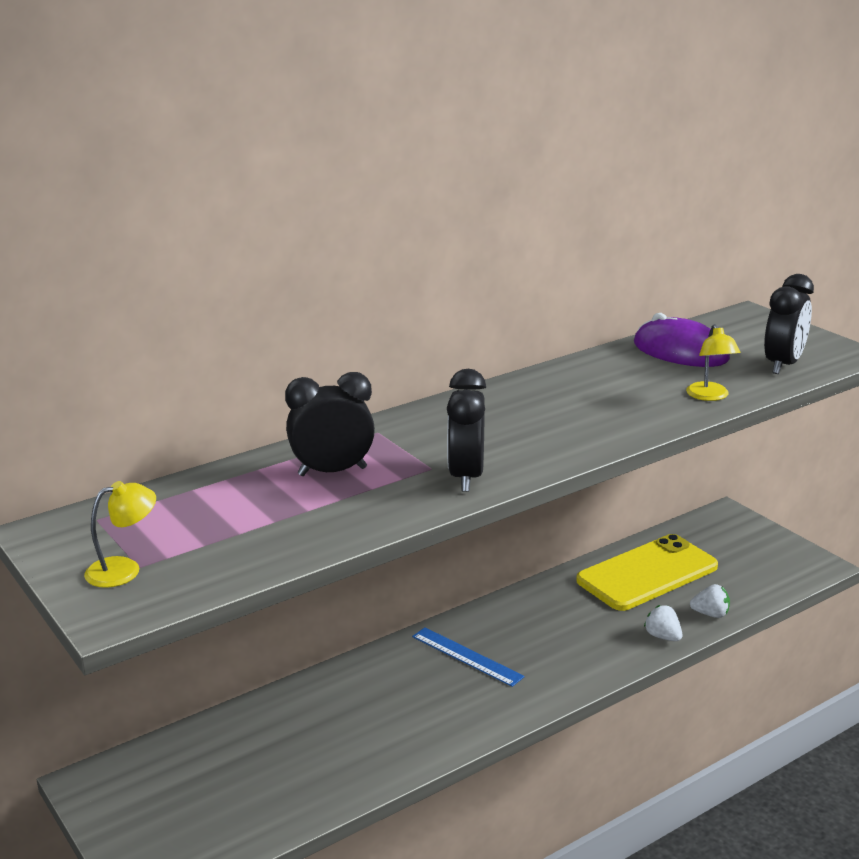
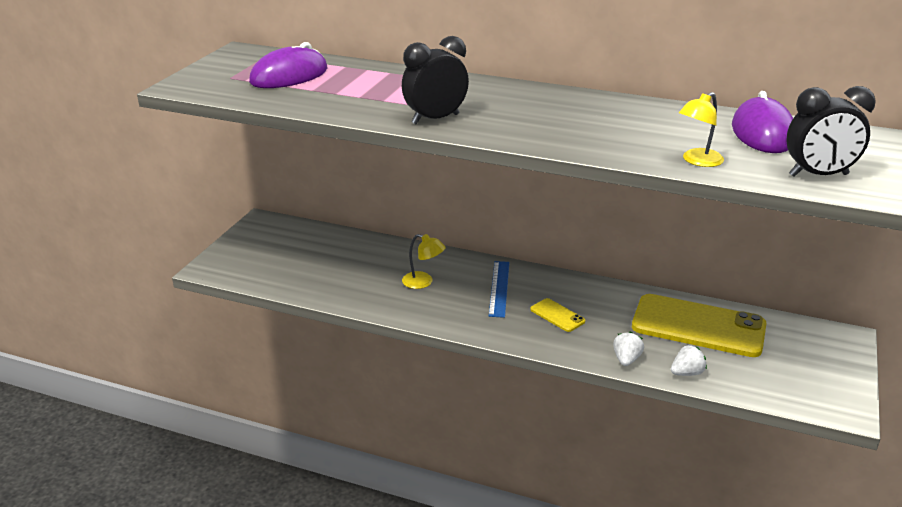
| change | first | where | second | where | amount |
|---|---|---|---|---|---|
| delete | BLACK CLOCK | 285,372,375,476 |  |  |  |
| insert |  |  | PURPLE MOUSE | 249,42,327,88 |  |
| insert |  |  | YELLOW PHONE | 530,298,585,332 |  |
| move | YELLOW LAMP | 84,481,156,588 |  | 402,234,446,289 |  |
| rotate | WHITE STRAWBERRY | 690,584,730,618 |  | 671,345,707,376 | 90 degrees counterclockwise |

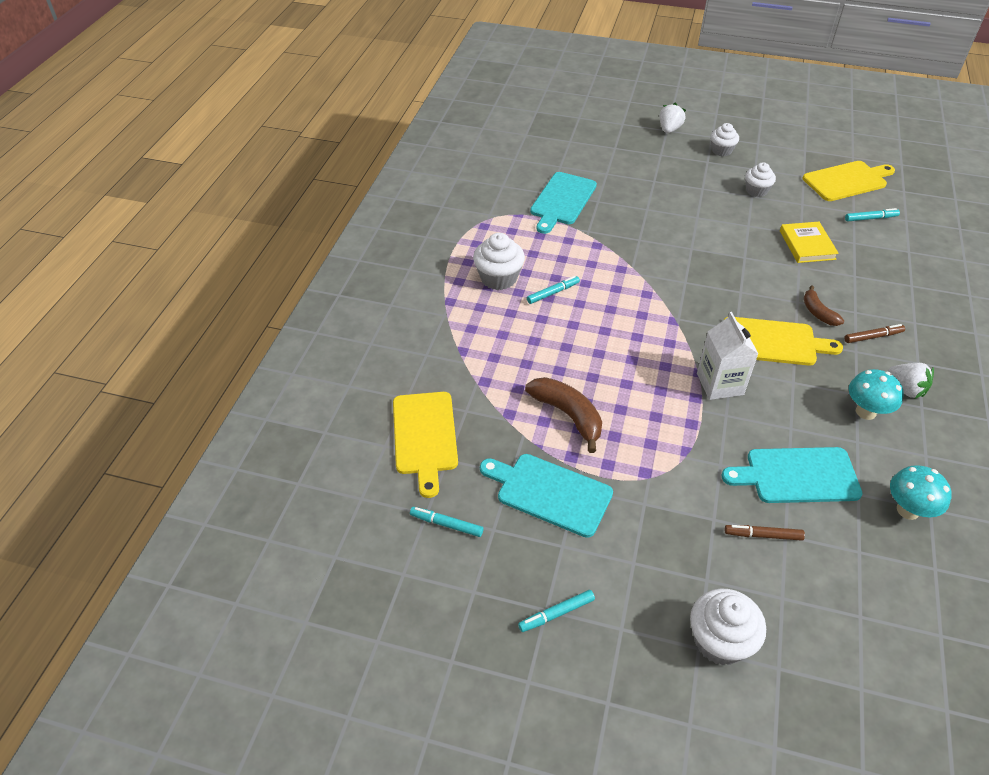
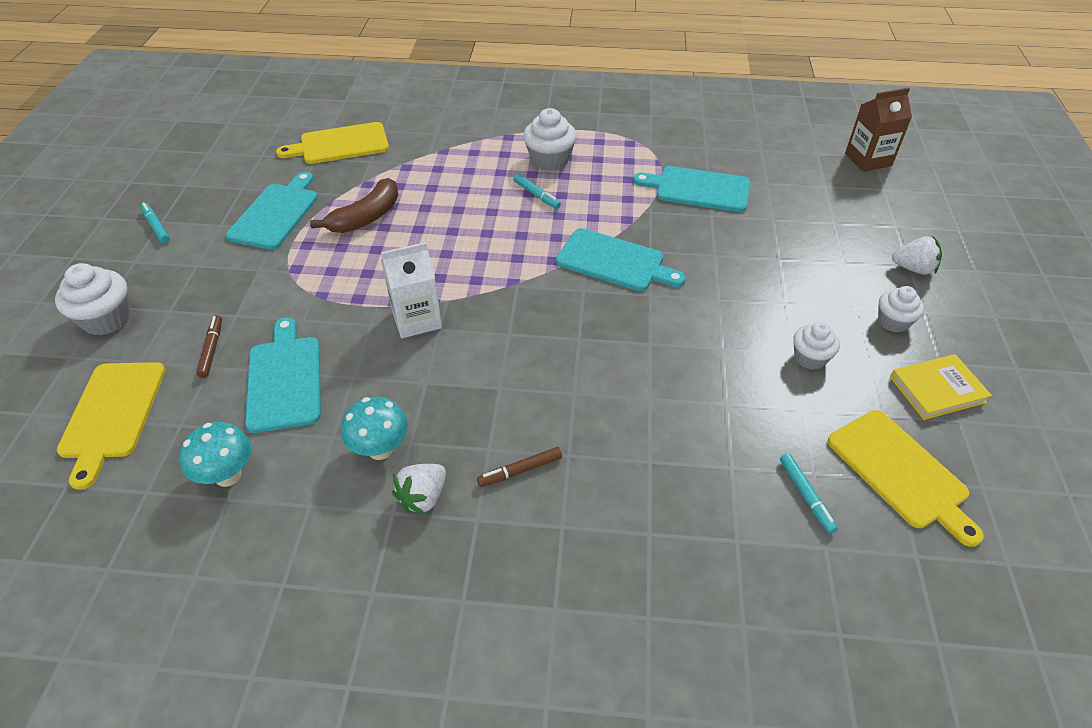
| change | first | where | second | where | amount |
|---|---|---|---|---|---|
| delete | TURQUOISE MARKER | 410,507,484,537 |  |  |  |
| delete | BROWN BANANA | 803,285,844,326 |  |  |  |
| insert |  |  | TURQUOISE CUTTING BOARD | 556,228,686,291 |  |
| insert |  |  | BROWN CARTON | 845,87,912,172 |  |
| move | YELLOW CUTTING BOARD | 724,317,843,366 |  | 57,362,166,490 |  |
| move | YELLOW BOOK | 780,222,839,263 |  | 890,354,992,420 |  |
| rotate | BROWN MARKER | 844,324,905,343 |  | 477,447,562,487 | 90 degrees clockwise |

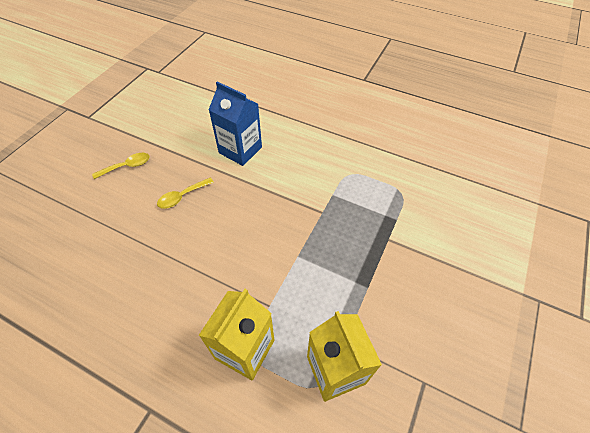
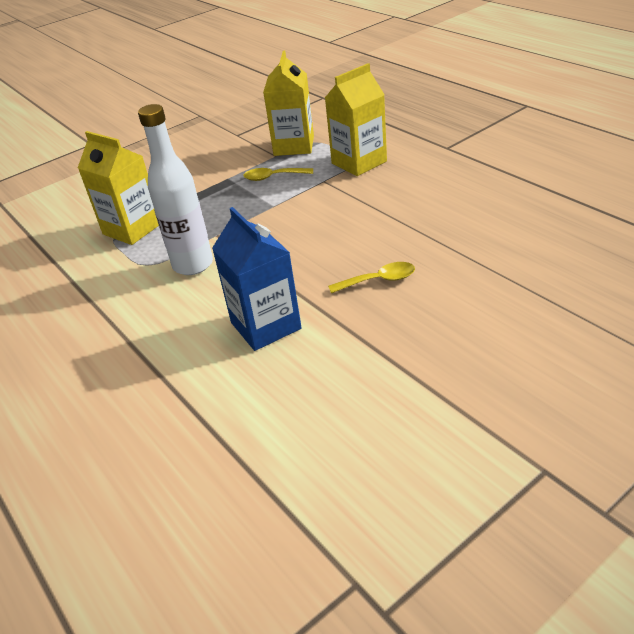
| change | first | where | second | where | amount |
|---|---|---|---|---|---|
| insert |  |  | YELLOW CARTON | 78,131,159,245 |  |
| insert |  |  | WHITE BOTTLE | 138,104,213,275 |  |
| move | YELLOW SPOON | 92,153,150,179 |  | 243,168,313,181 |  |

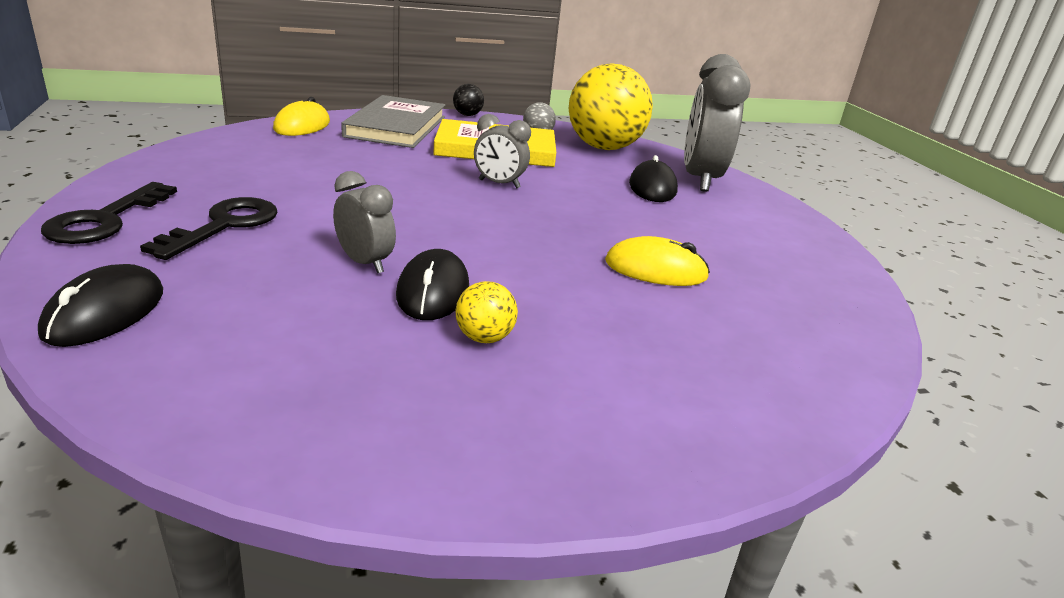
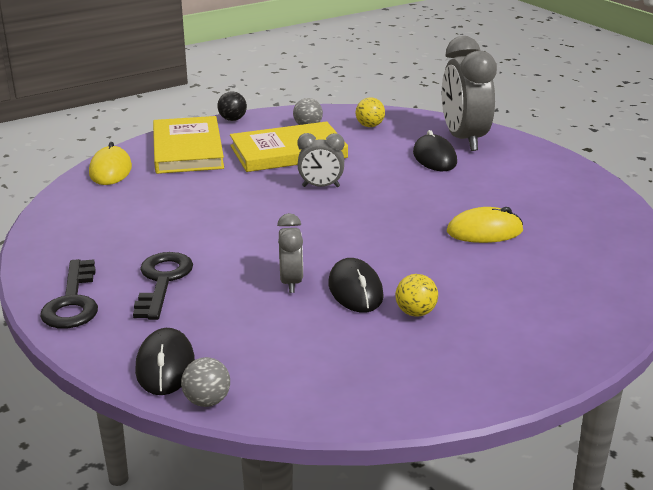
| change | first | where | second | where | amount |
|---|---|---|---|---|---|
| insert |  |  | GREY BALL | 181,357,230,407 |  |
| recolor | GREY BOOK | 341,95,446,148 | YELLOW BOOK | 153,116,224,174 |  |
| rotate | GREY CLOCK | 333,171,396,273 |  | 277,213,303,293 | 60 degrees clockwise |
| resize | YELLOW BALL | 569,63,653,150 |  | 356,97,385,127 | x0.41 |

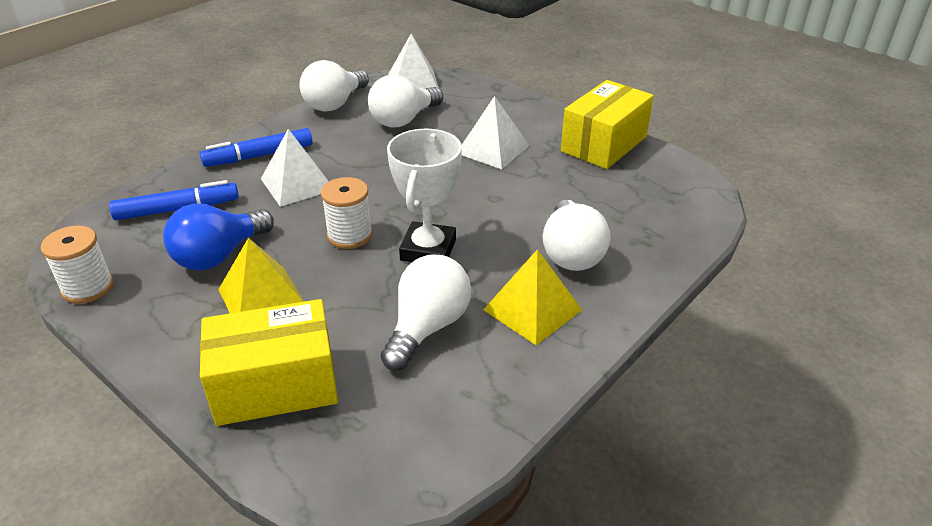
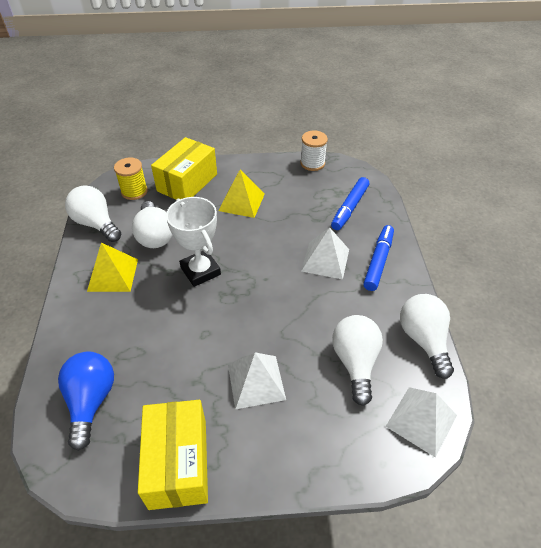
| change | first | where | second | where | amount |
|---|---|---|---|---|---|
| delete | WHITE SPOOL | 321,177,373,249 |  |  |  |
| insert |  |  | YELLOW SPOOL | 114,158,148,200 |  |
| move | BLUE LIGHT BULB | 163,203,274,271 |  | 58,352,114,451 |  |
| move | WHITE LIGHT BULB | 543,200,610,271 |  | 65,185,121,242 |  |

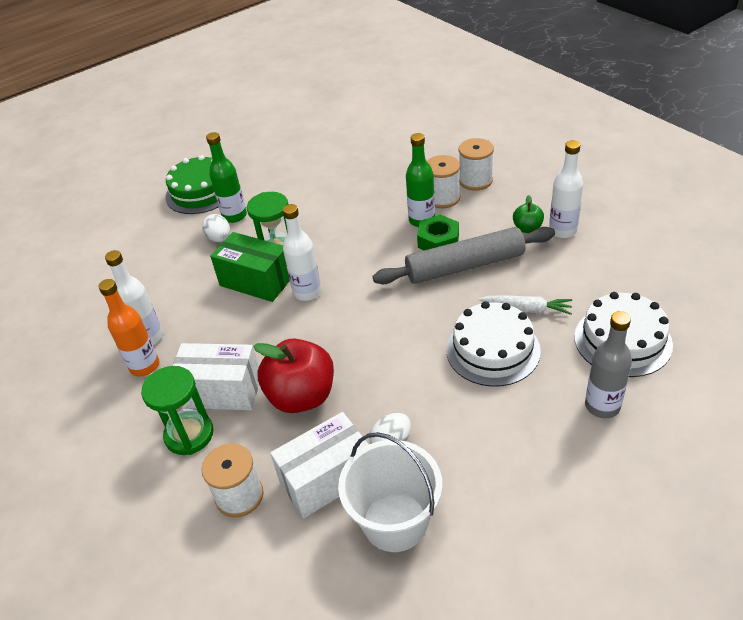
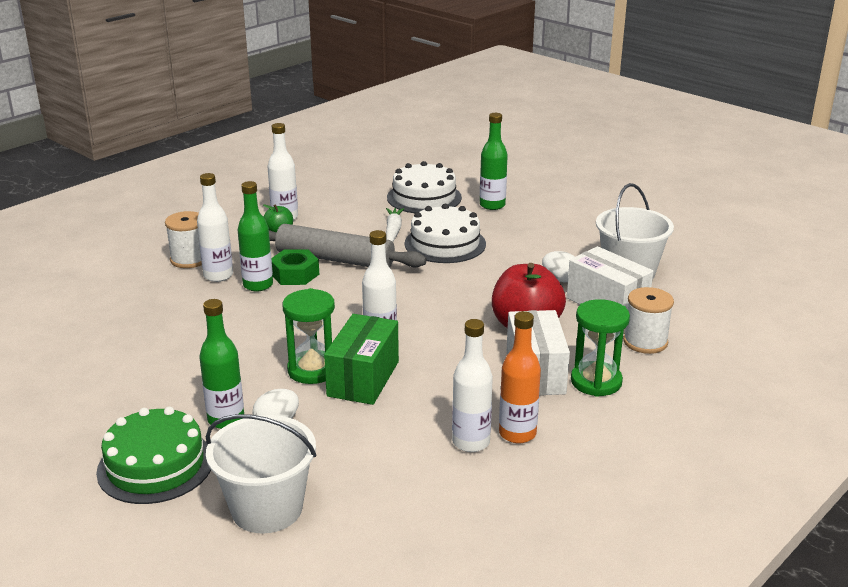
| change | first | where | second | where | amount |
|---|---|---|---|---|---|
| insert |  |  | WHITE BUCKET | 206,414,316,534 |  |
| replace | WHITE SPOOL | 427,155,460,208 | WHITE BOTTLE | 197,173,233,282 |  |
| recolor | GREY BOTTLE | 585,311,632,418 | GREEN BOTTLE | 480,113,508,210 |  |
| rotate | GREY ROLLING PIN | 373,227,555,284 |  | 269,224,427,267 | 45 degrees counterclockwise |

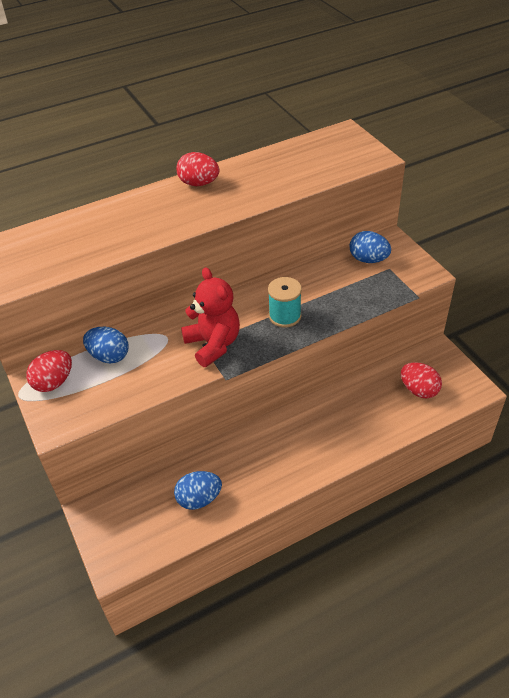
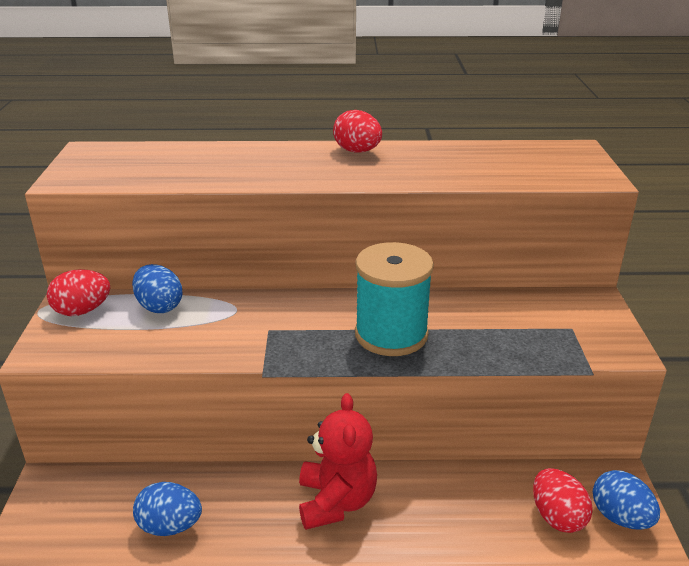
| change | first | where | second | where | amount |
|---|---|---|---|---|---|
| move | RED TEDDY BEAR | 181,267,240,367 |  | 299,393,377,530 |  |
| move | BLUE EGG | 350,231,391,263 |  | 593,470,660,530 |  |
| resize | TURQUOISE SPOOL | 268,277,302,327 |  | 355,242,434,356 | x1.60 |

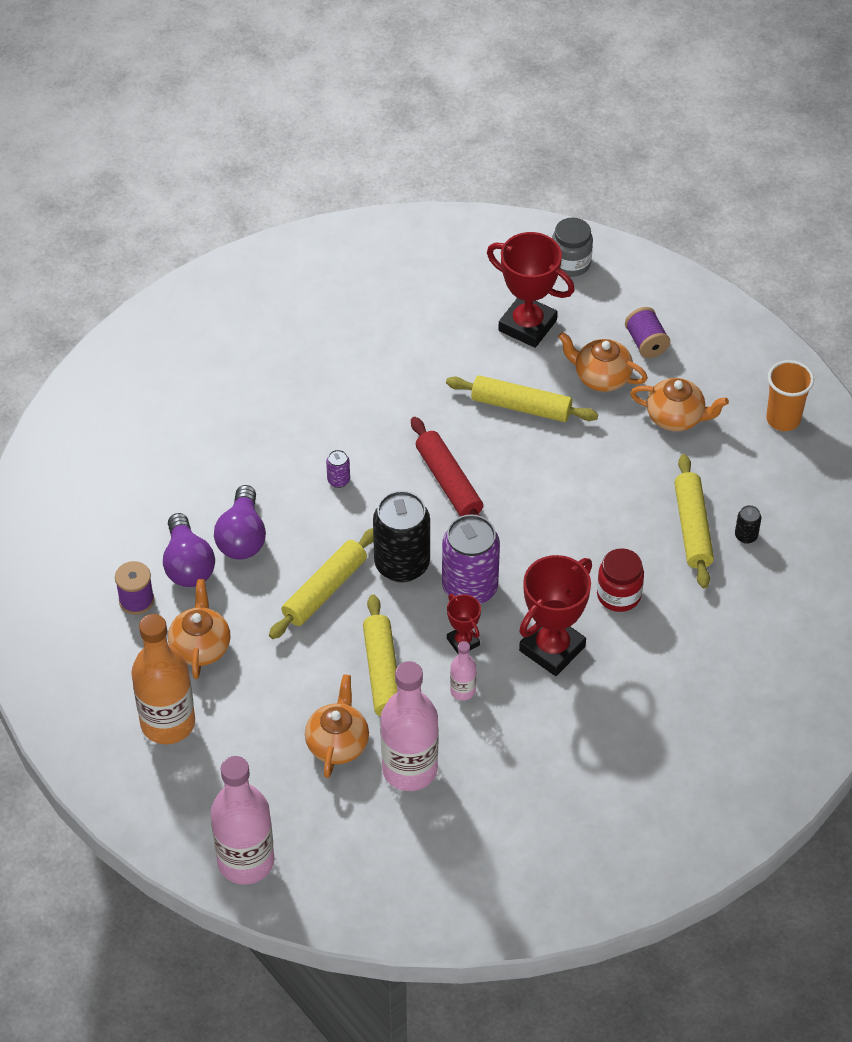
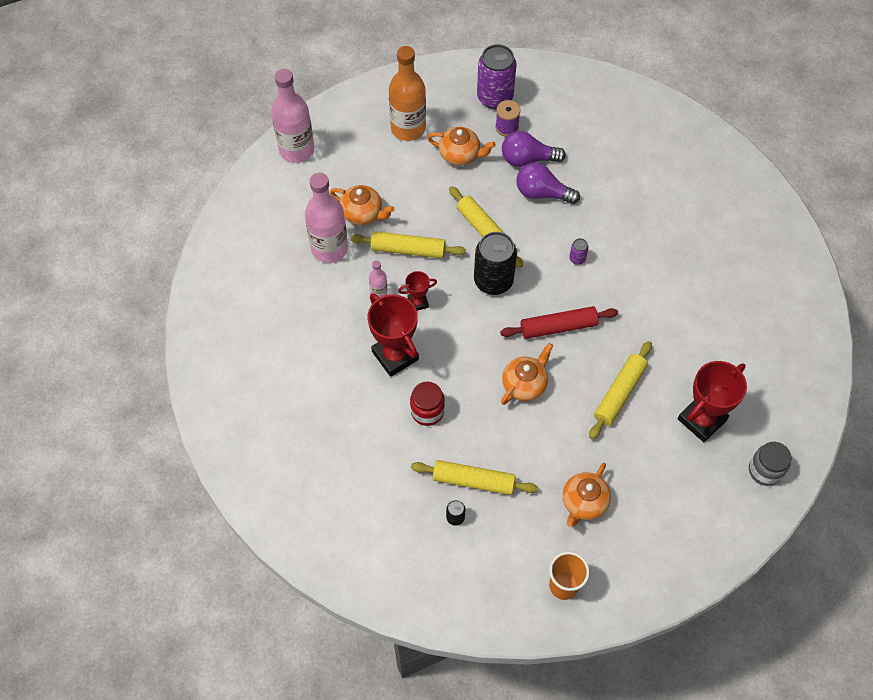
| change | first | where | second | where | amount |
|---|---|---|---|---|---|
| delete | PURPLE SPOOL | 625,307,670,358 |  |  |  |
| move | PURPLE CAN | 442,514,500,605 |  | 477,44,517,109 |  |
| move | ORANGE TEAPOT | 558,332,648,392 |  | 501,343,553,405 |  |

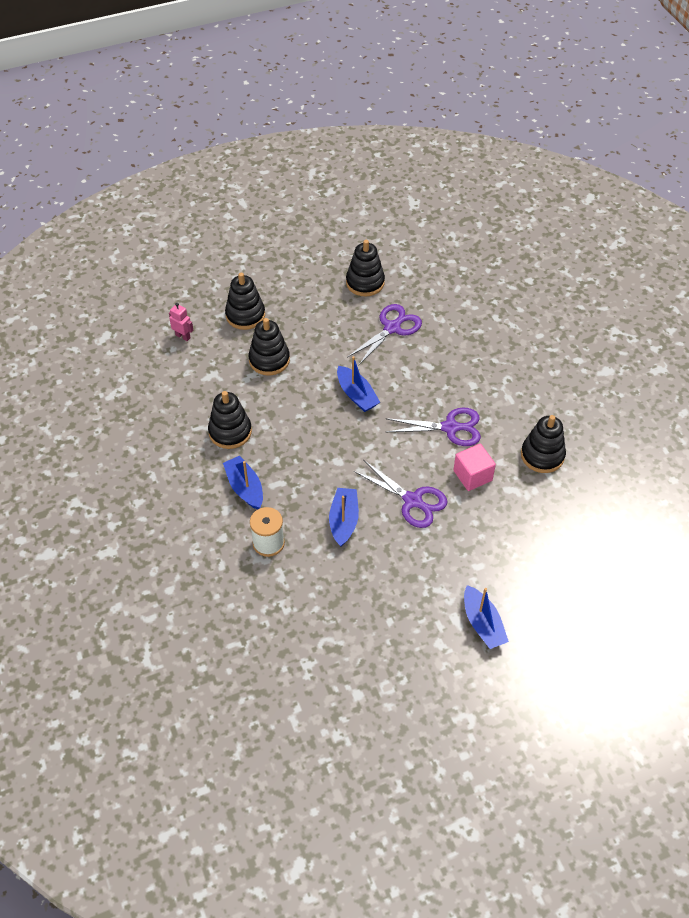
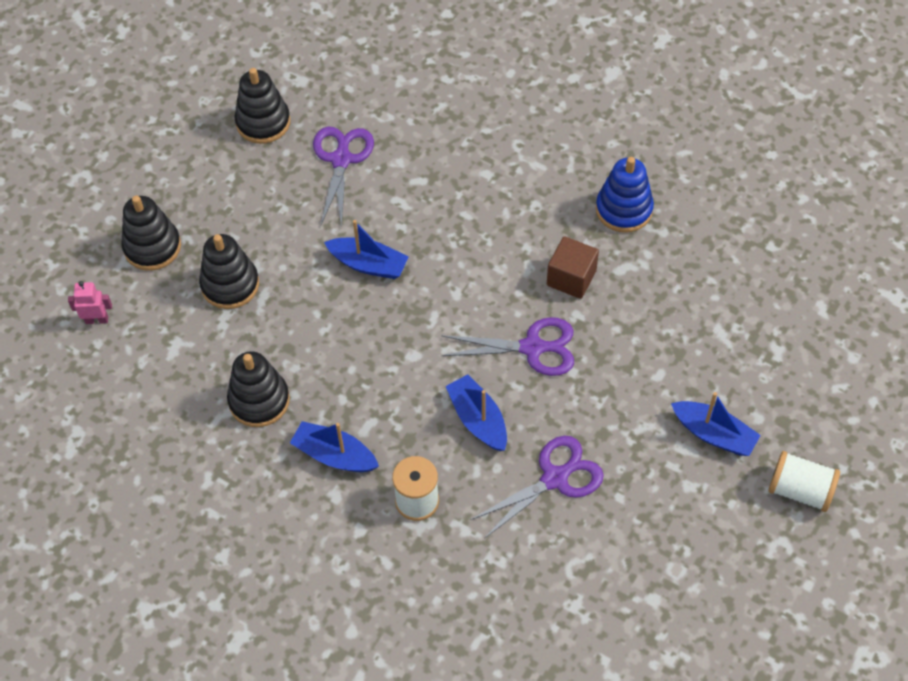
| change | first | where | second | where | amount |
|---|---|---|---|---|---|
| insert |  |  | WHITE SPOOL | 768,451,840,512 |  |
| move | PURPLE SCISSORS | 386,408,481,446 |  | 470,436,604,539 |  |
| recolor | PINK CUBE | 453,444,496,491 | BROWN CUBE | 547,236,599,299 |  |
| recolor | BLACK STACKING TOY | 521,415,566,473 | BLUE STACKING TOY | 596,157,654,233 |  |

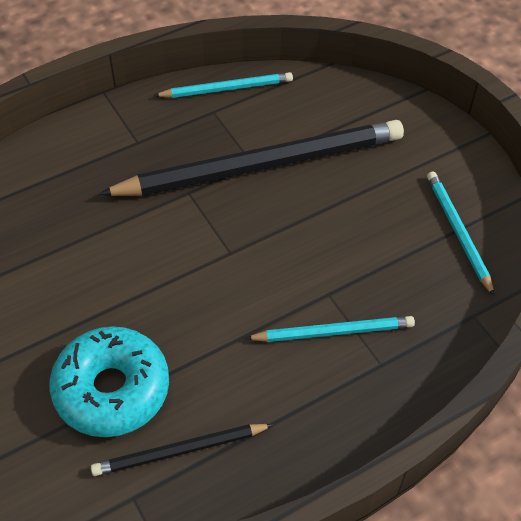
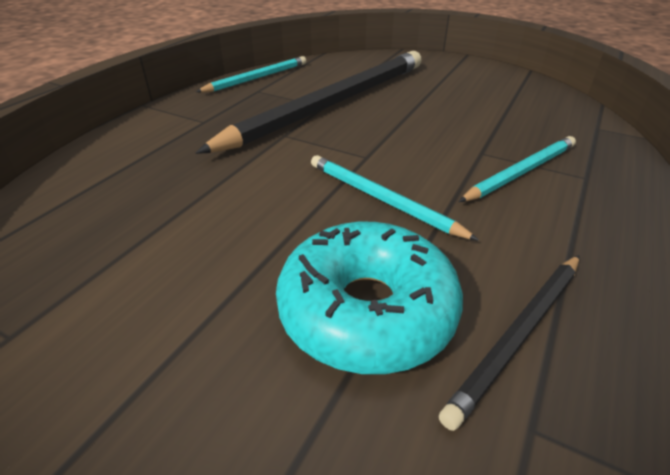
| change | first | where | second | where | amount |
|---|---|---|---|---|---|
| move | TURQUOISE PENCIL | 427,171,495,296 |  | 311,155,479,241 |  |

